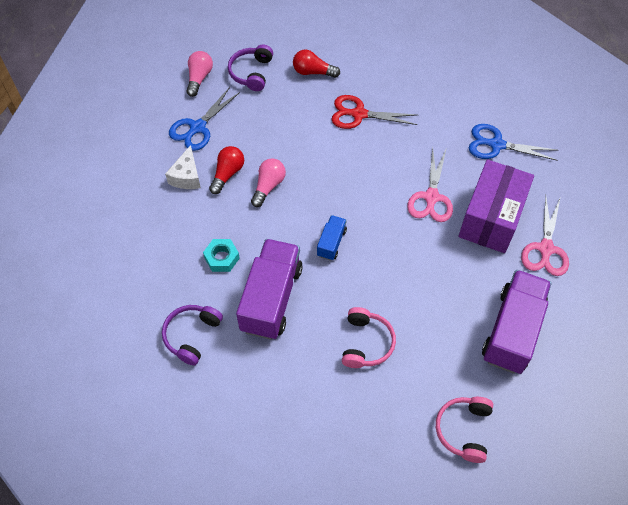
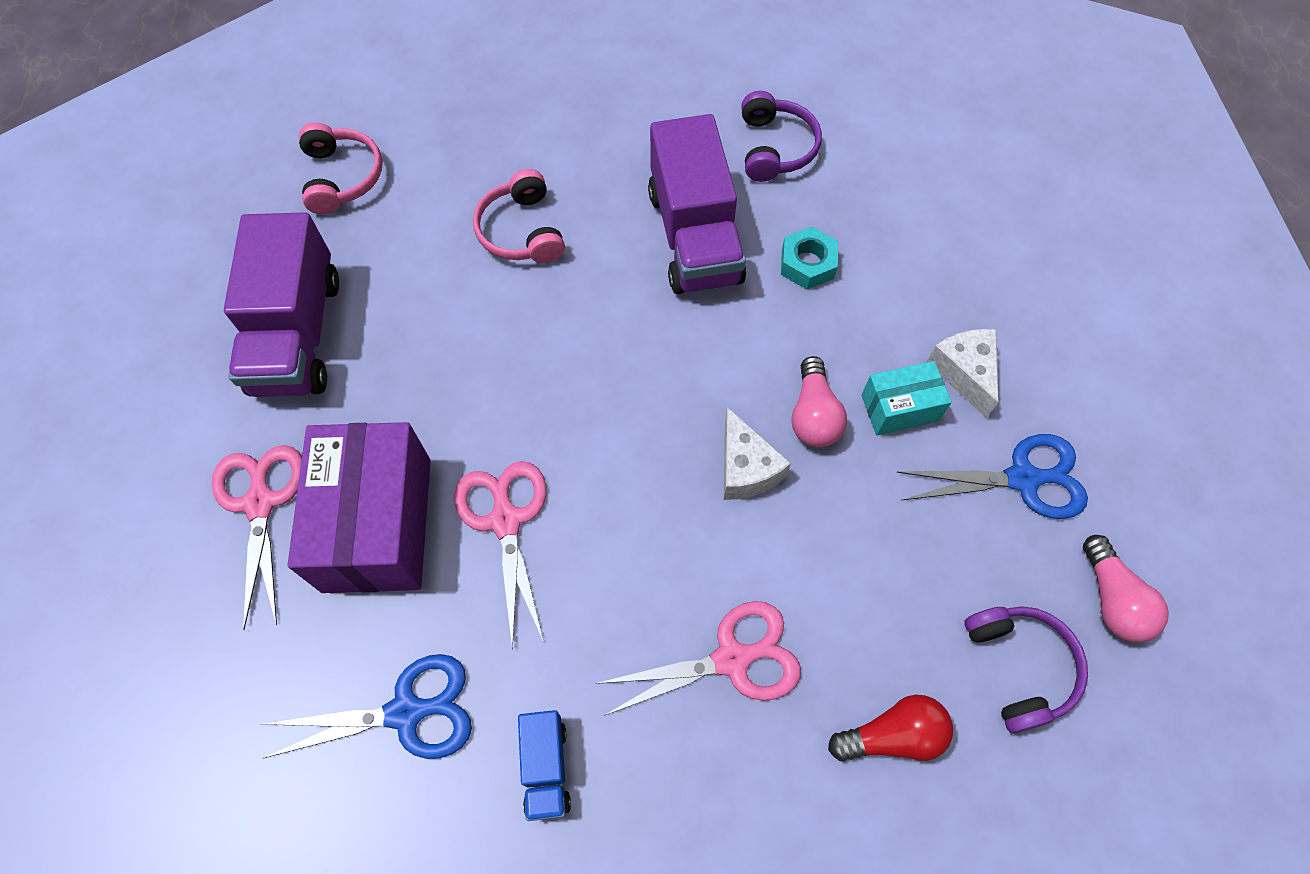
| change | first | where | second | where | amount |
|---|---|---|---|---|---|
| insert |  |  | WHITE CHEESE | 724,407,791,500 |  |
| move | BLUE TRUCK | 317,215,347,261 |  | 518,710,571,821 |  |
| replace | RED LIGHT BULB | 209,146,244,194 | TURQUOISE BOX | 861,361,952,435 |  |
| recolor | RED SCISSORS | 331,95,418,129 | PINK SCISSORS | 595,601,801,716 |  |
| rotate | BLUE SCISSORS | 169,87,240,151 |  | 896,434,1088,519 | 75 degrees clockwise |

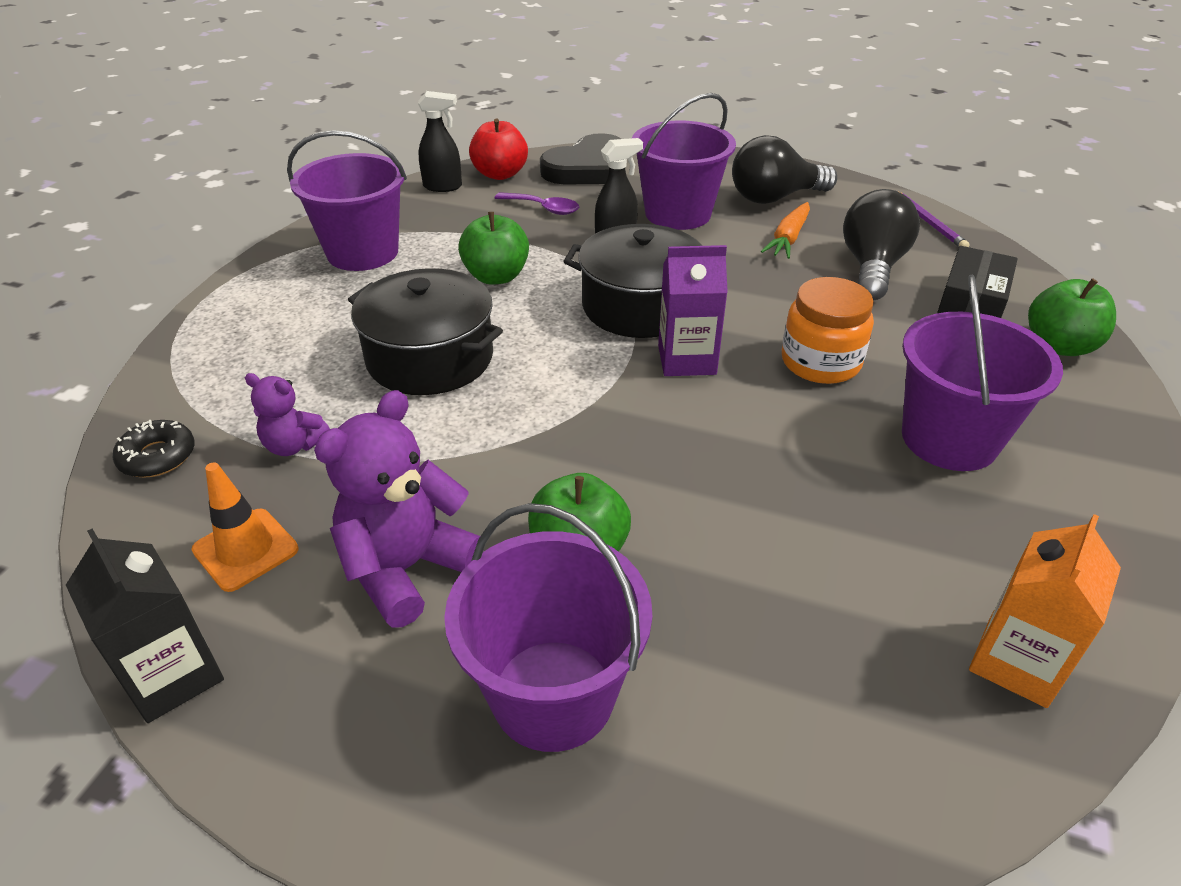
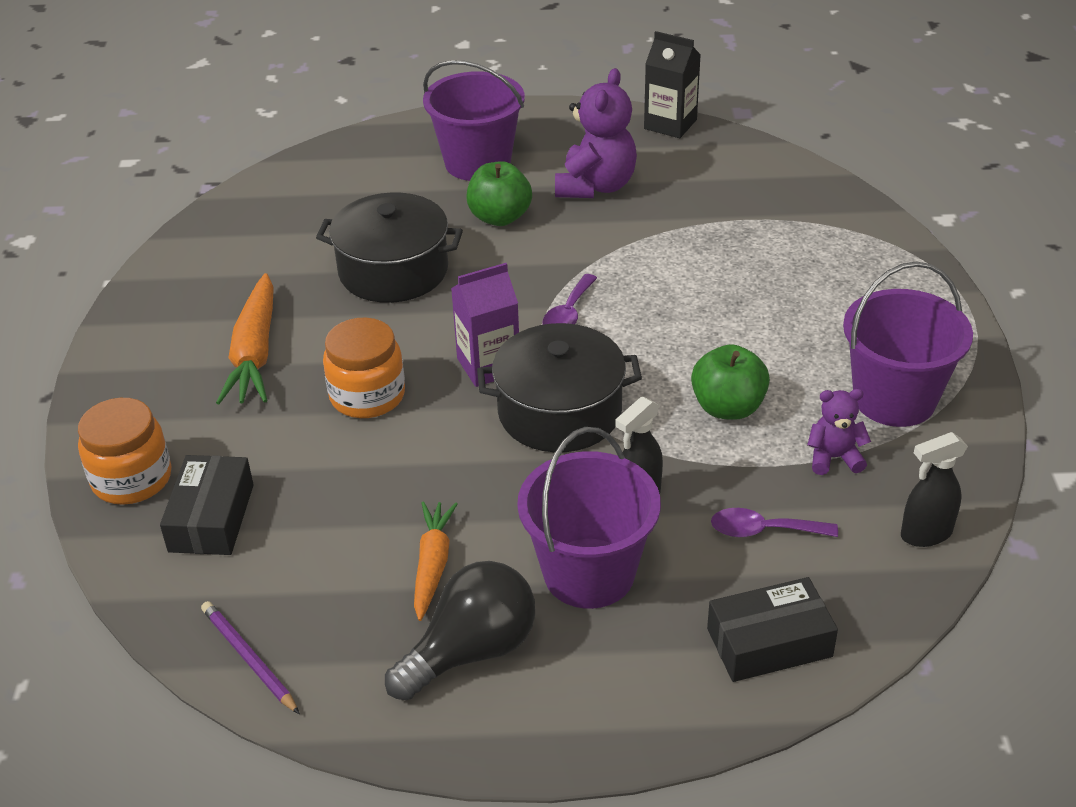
| change | first | where | second | where | amount |
|---|---|---|---|---|---|
| delete | BLACK DONUT | 113,420,195,477 |  |  |  |
| delete | ORANGE TRAFFIC CONE | 191,462,299,592 |  |  |  |
| delete | RED APPLE | 469,118,528,180 |  |  |  |
| delete | BLACK LIGHT BULB | 843,189,920,300 |  |  |  |
| delete | ORANGE CARTON | 969,514,1121,708 |  |  |  |
| insert |  |  | PURPLE SPOON | 542,274,597,325 |  |
| move | PURPLE TEDDY BEAR | 245,373,330,456 |  | 807,389,871,475 |  |
| move | BLACK POT | 348,268,503,395 |  | 316,193,463,303 |  |
| replace | BLACK HEART | 540,133,621,185 | BLACK BOX | 707,577,838,682 |  |
| replace | PURPLE BUCKET | 902,274,1063,471 | ORANGE CARROT | 216,273,274,404 |  |
| replace | GREEN APPLE | 1028,278,1116,356 | ORANGE JAR | 78,398,171,504 |  |

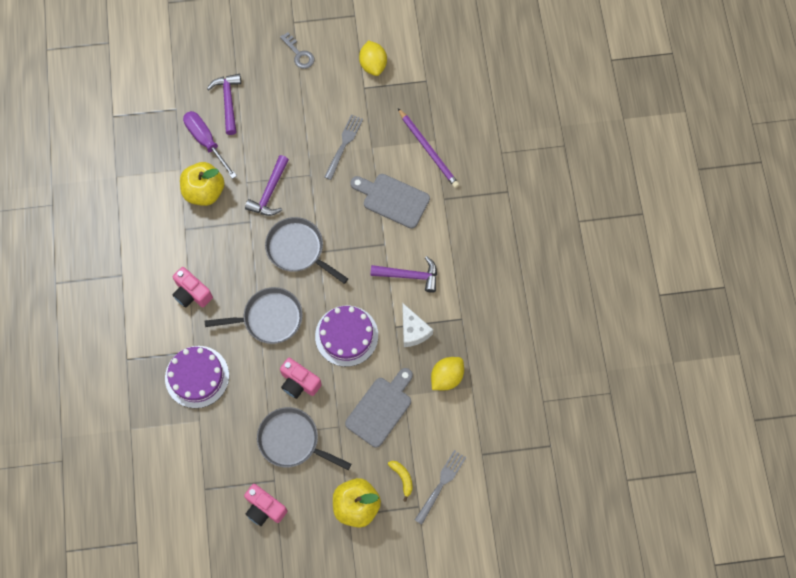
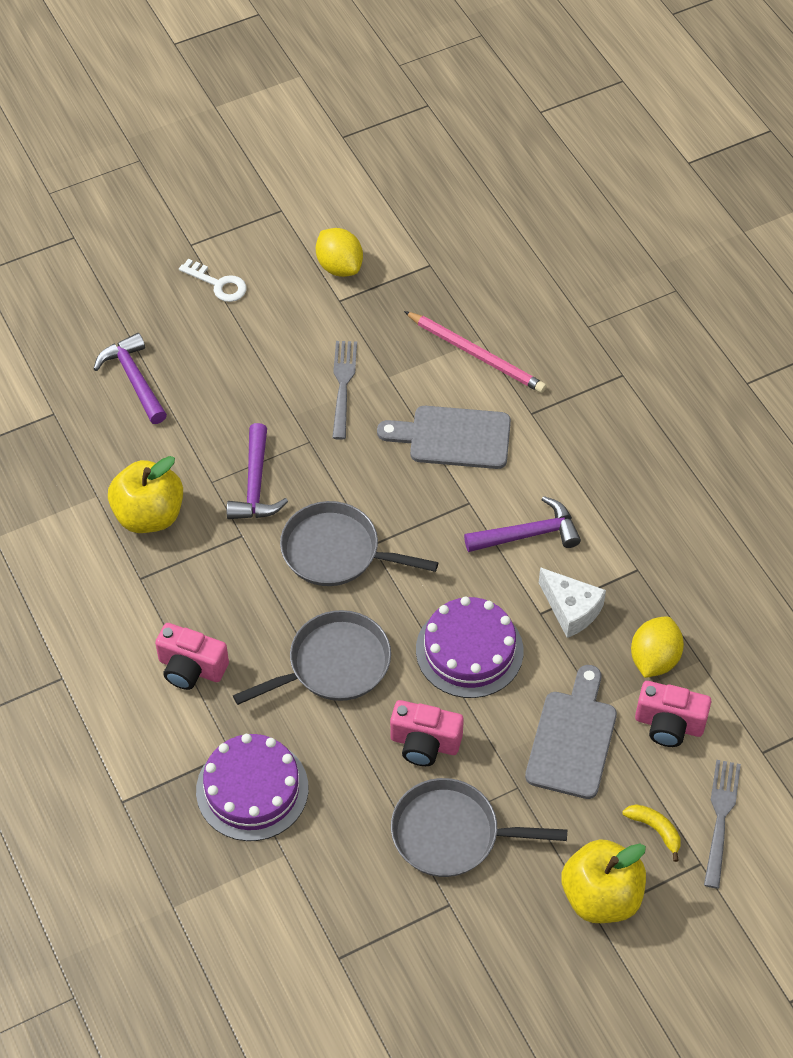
| change | first | where | second | where | amount |
|---|---|---|---|---|---|
| delete | PURPLE SCREWDRIVER | 183,111,237,179 |  |  |  |
| move | PINK CAMERA | 244,484,287,526 |  | 635,681,711,747 |  |
| recolor | GREY KEY | 280,32,314,69 | WHITE KEY | 179,259,247,302 |  |
| recolor | PURPLE PENCIL | 398,108,459,188 | PINK PENCIL | 404,311,546,393 |  |

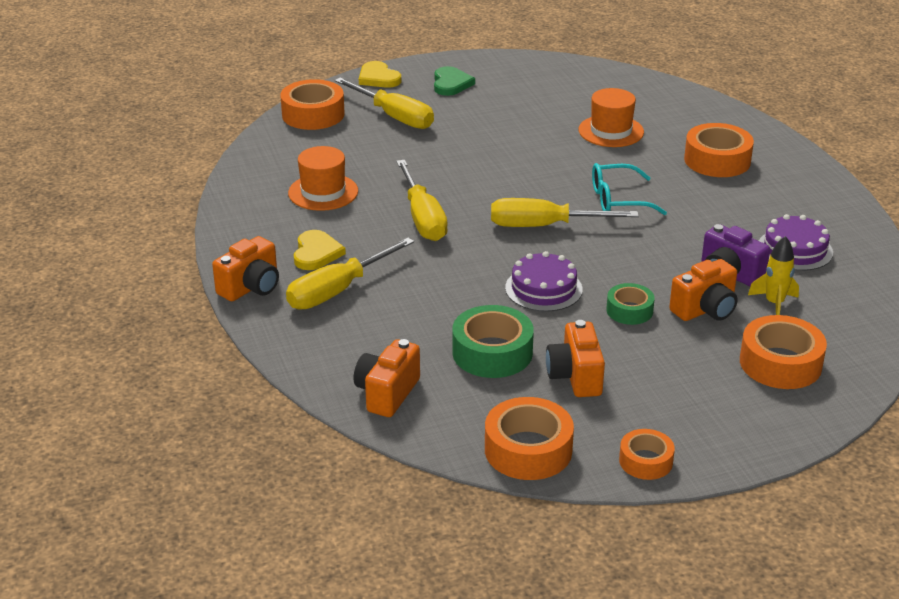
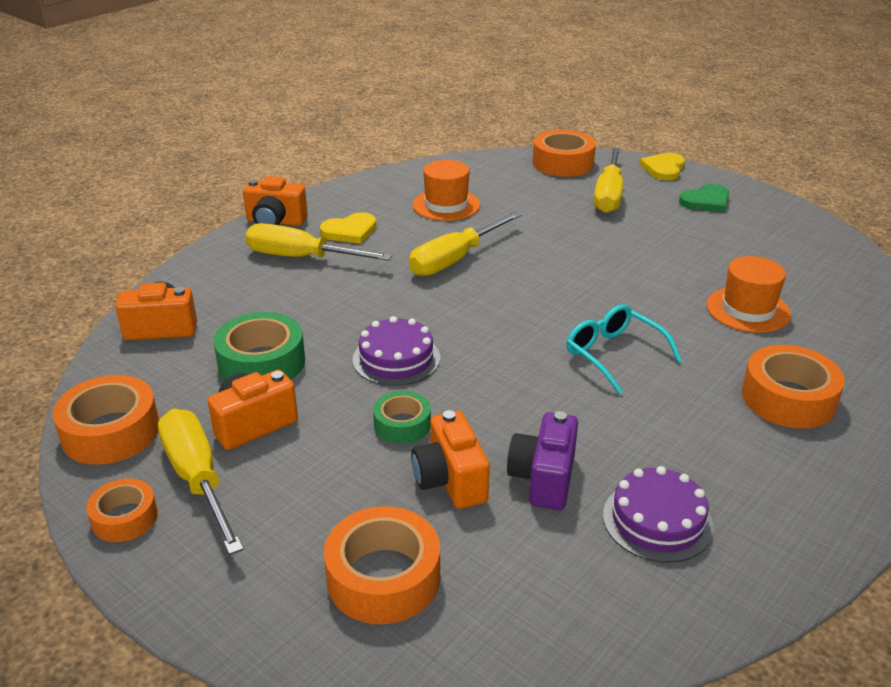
| change | first | where | second | where | amount |
|---|---|---|---|---|---|
| delete | YELLOW ROCKET | 748,236,799,315 |  |  |  |
| move | YELLOW SCREWDRIVER | 491,198,639,227 |  | 158,409,244,555 |  |
| rotate | ORANGE CAMERA | 669,259,738,321 |  | 411,410,490,509 | 45 degrees clockwise |

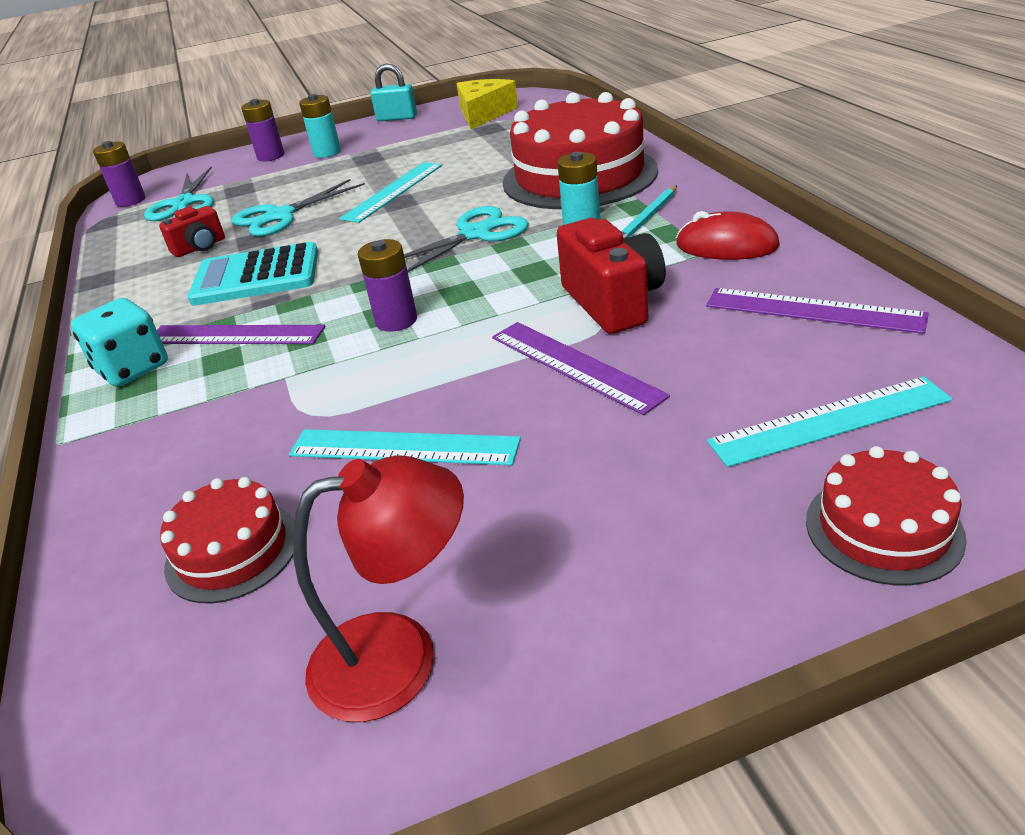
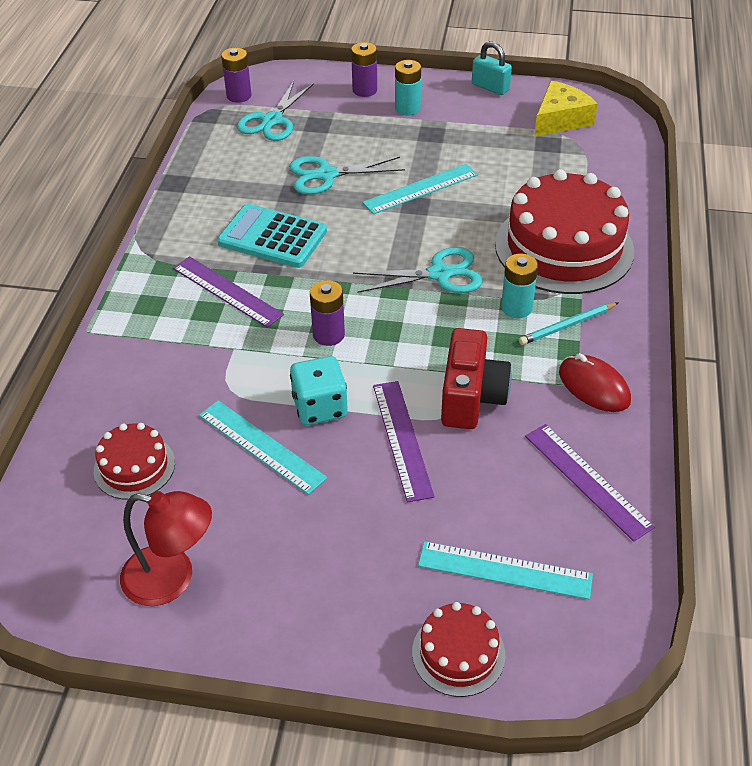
| change | first | where | second | where | amount |
|---|---|---|---|---|---|
| delete | RED CAMERA | 159,206,225,257 |  |  |  |
| move | TURQUOISE DICE | 71,298,168,387 |  | 290,356,348,425 |  |

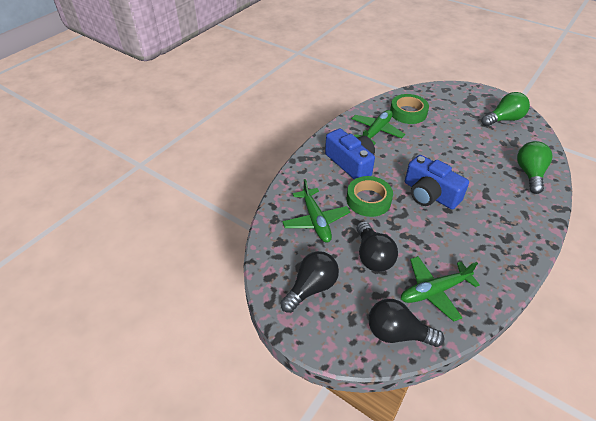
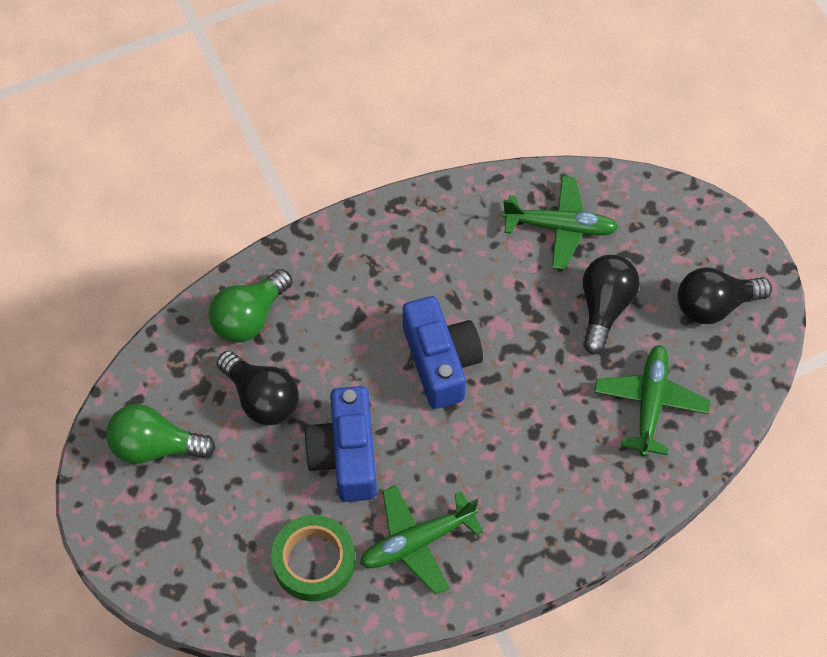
| change | first | where | second | where | amount |
|---|---|---|---|---|---|
| delete | GREEN TAPE | 347,176,393,217 |  |  |  |
| move | BLUE CAMERA | 325,129,375,179 |  | 304,386,377,502 |  |
| move | BLACK LIGHT BULB | 369,299,444,347 |  | 217,351,299,425 |  |

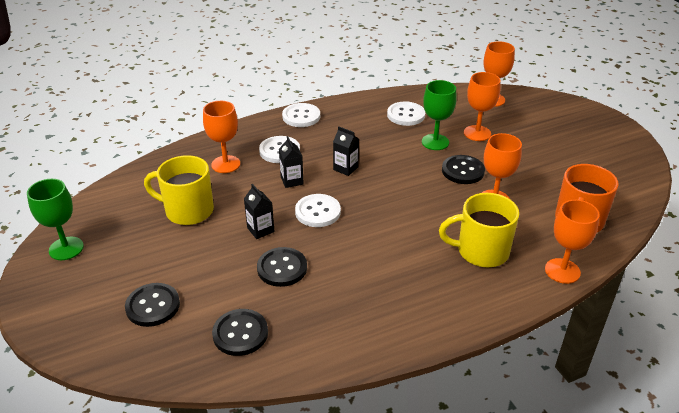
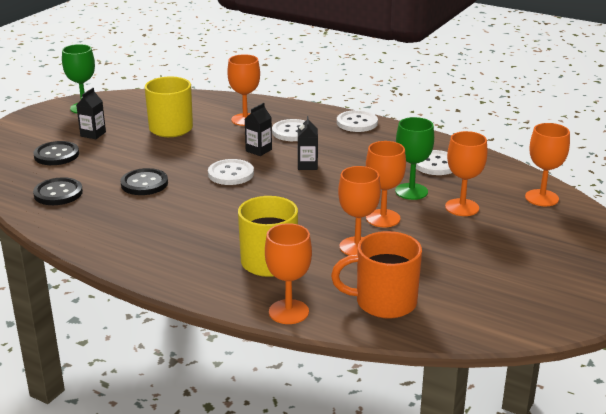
| change | first | where | second | where | amount |
|---|---|---|---|---|---|
| move | BLACK CARTON | 244,184,275,239 |  | 76,88,106,139 |  |
| replace | BLACK BUTTON | 442,155,485,184 | ORANGE GOBLET | 366,141,406,228 |  |

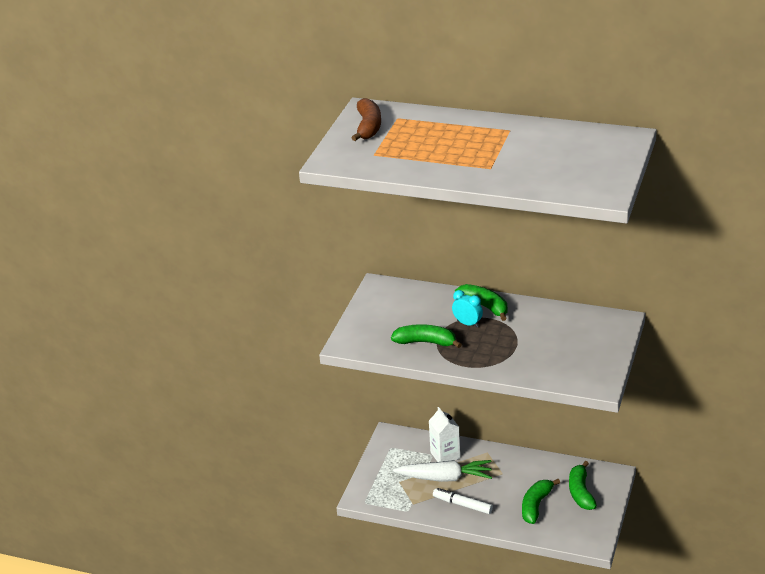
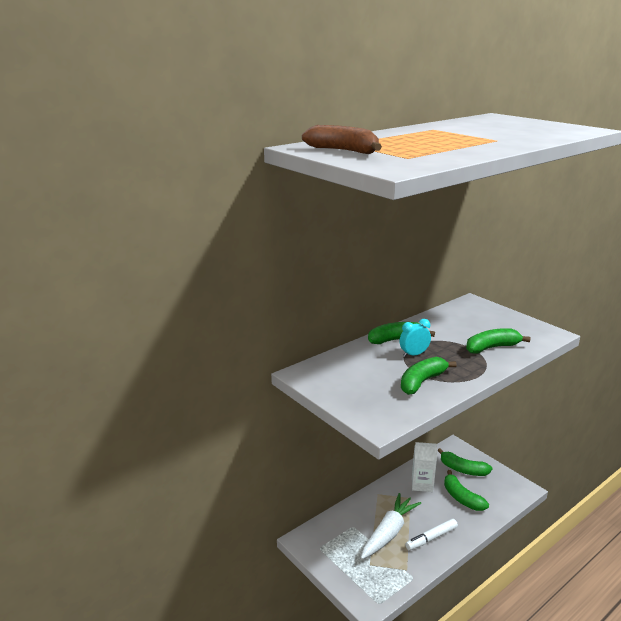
| change | first | where | second | where | amount |
|---|---|---|---|---|---|
| insert |  |  | GREEN BANANA | 466,328,531,354 |  |
| move | WHITE CARTON | 429,407,460,462 |  | 412,442,437,492 |  |

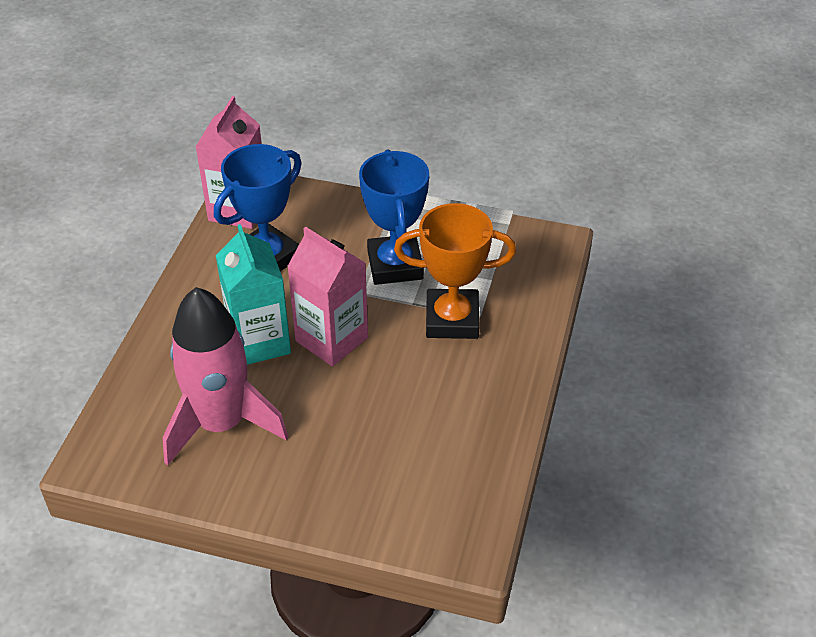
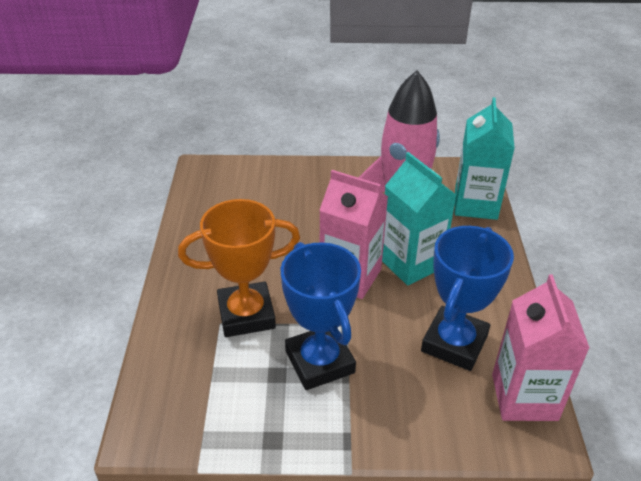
| change | first | where | second | where | amount |
|---|---|---|---|---|---|
| insert |  |  | TURQUOISE CARTON | 455,97,515,220 |  |

